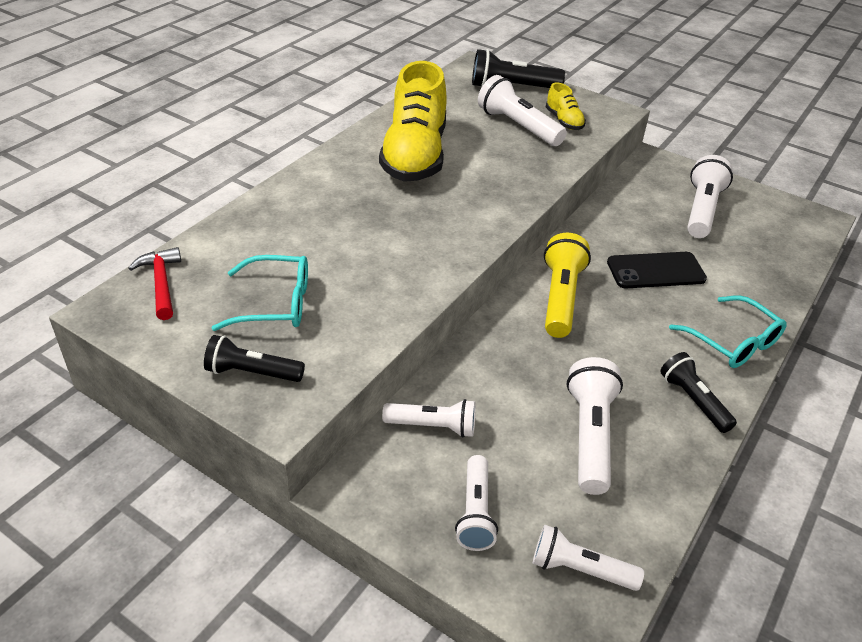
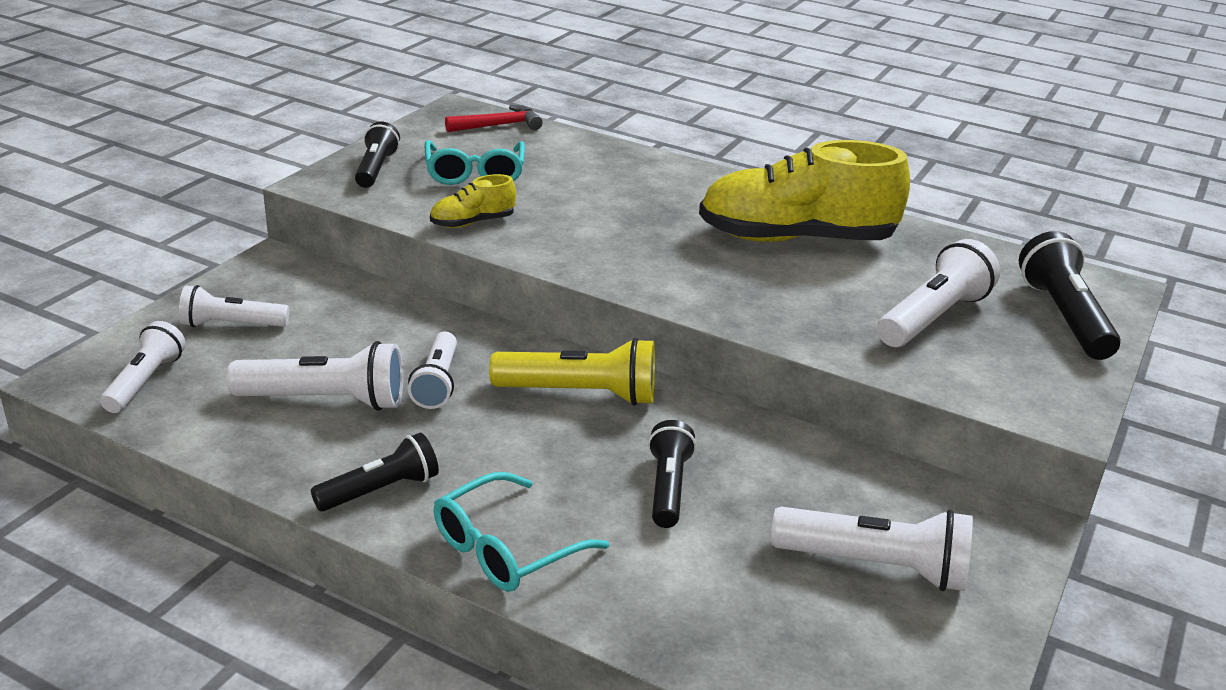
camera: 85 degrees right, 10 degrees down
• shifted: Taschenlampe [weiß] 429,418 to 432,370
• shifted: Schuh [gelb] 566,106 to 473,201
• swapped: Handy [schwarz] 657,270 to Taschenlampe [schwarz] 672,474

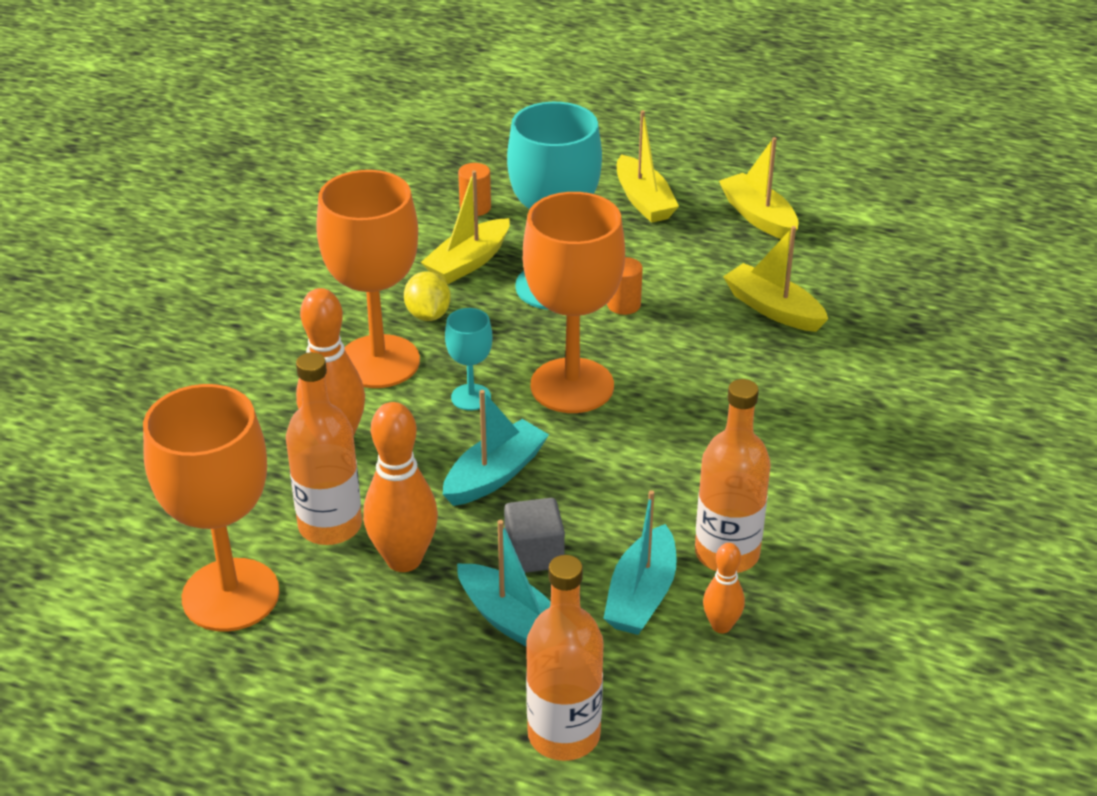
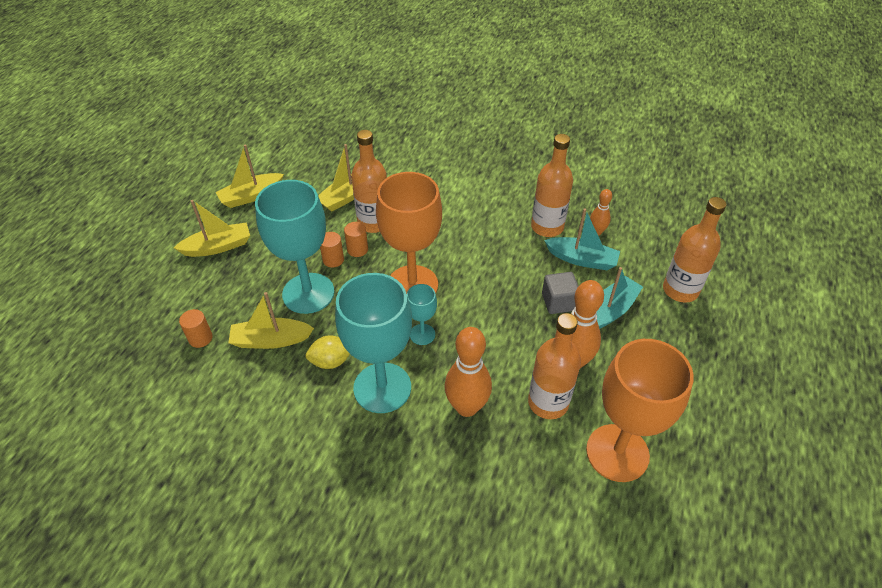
camera: 90 degrees left, 10 degrees up
• repainted: Kelch [orange] 368,279 to Kelch [türkis] 373,343
• rotated: Boot [gelb] 465,227 = 271,320 135 degrees clockwise
• gone: Boot [türkis] 496,448
• new: Vollzylinder [orange] 356,239
• new: Flasche [orange] 369,181

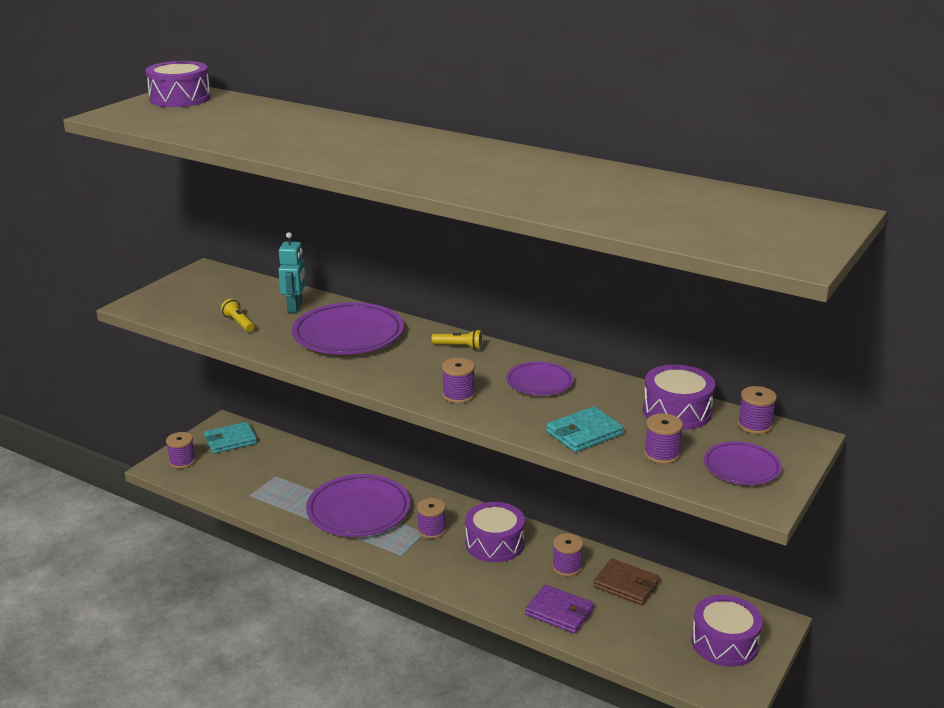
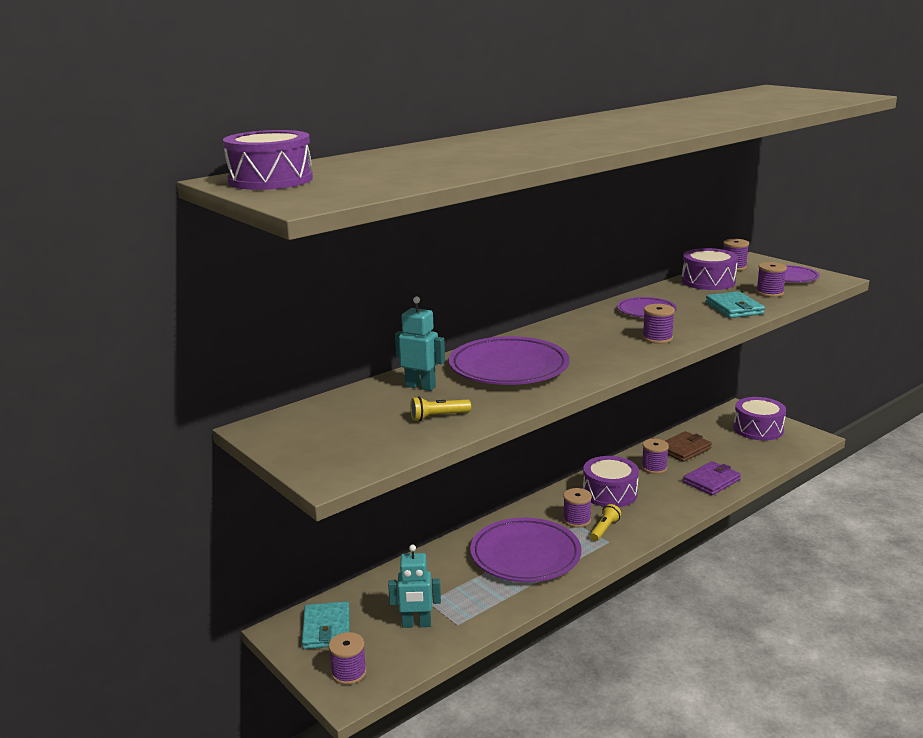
camera: 70 degrees left, 5 degrees down
• shifted: Taschenlampe [gelb] 457,339 to 605,522
• new: Roboter [türkis] 414,586

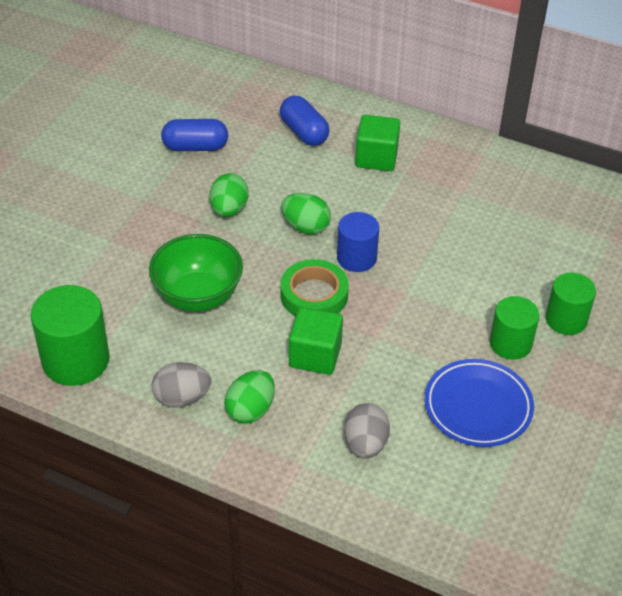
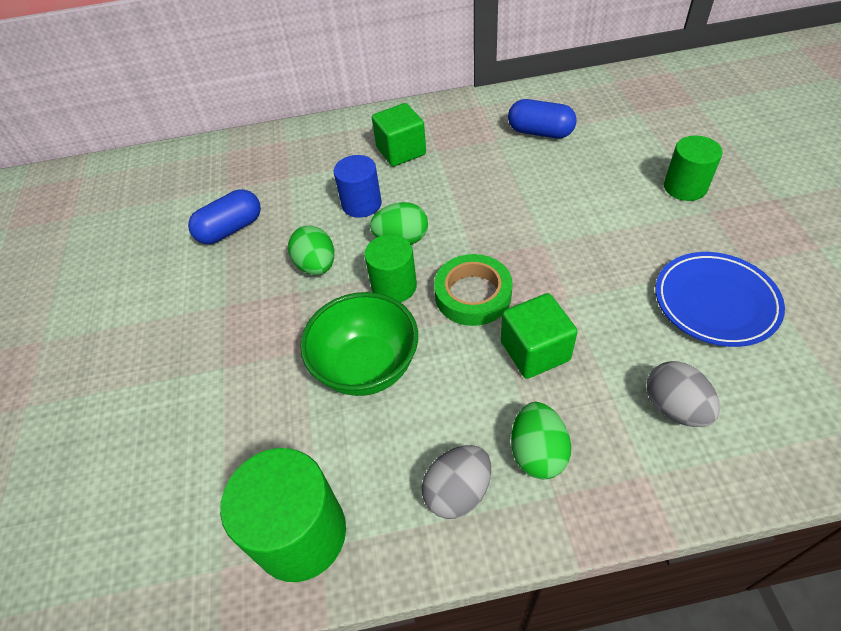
camera: 30 degrees left, 5 degrees up
• shifted: Kapsel [blau] 304,120 to 542,118
• shifted: Vollzylinder [blau] 358,242 to 358,186
• shifted: Vollzylinder [grün] 514,328 to 390,268

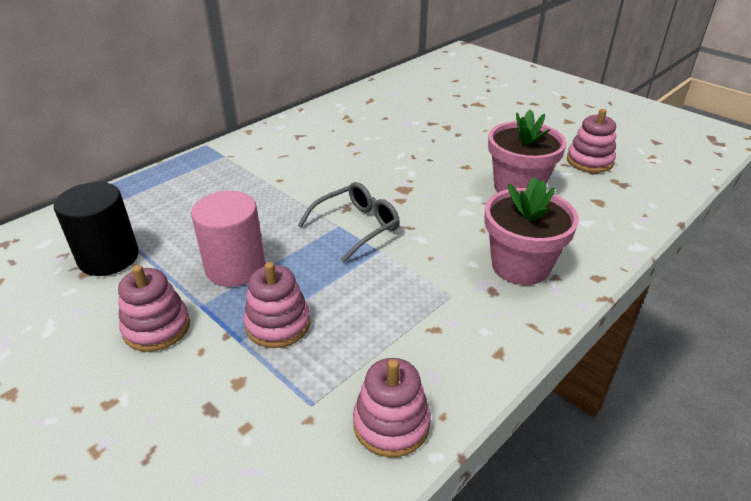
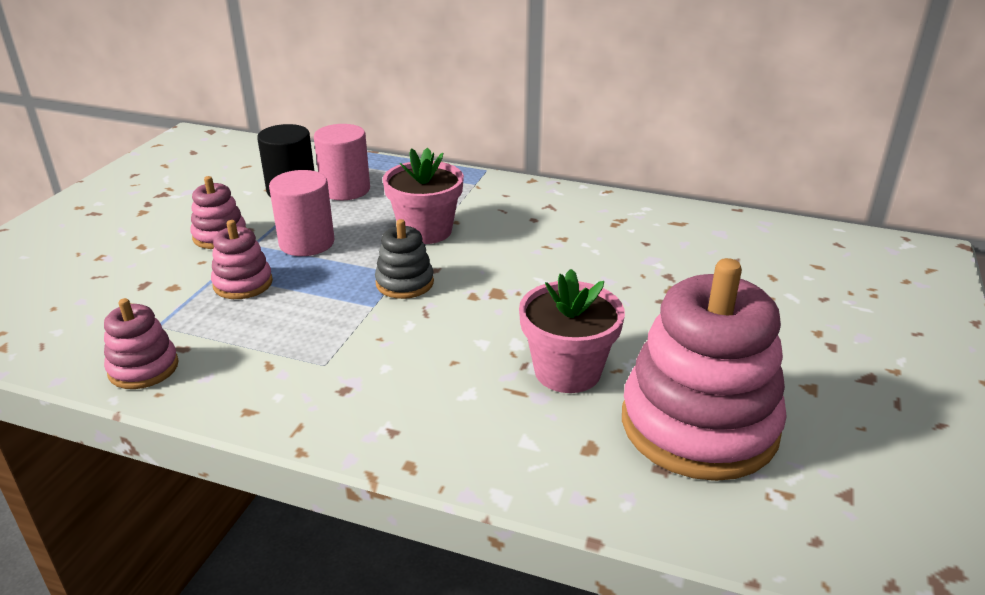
camera: 65 degrees right, 5 degrees down
• swapped: Brille [grau] 349,222 to Stapelspielzeug [grau] 404,259
• shifted: Blumentopf [rosa] 531,231 to 423,195
• scaled: Stapelspielzeug [rosa] 591,141 = 704,369 x2.12
• new: Vollzylinder [rosa] 342,162

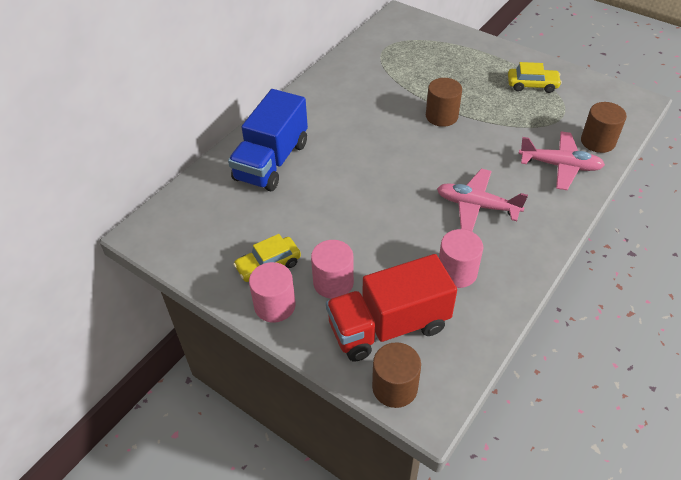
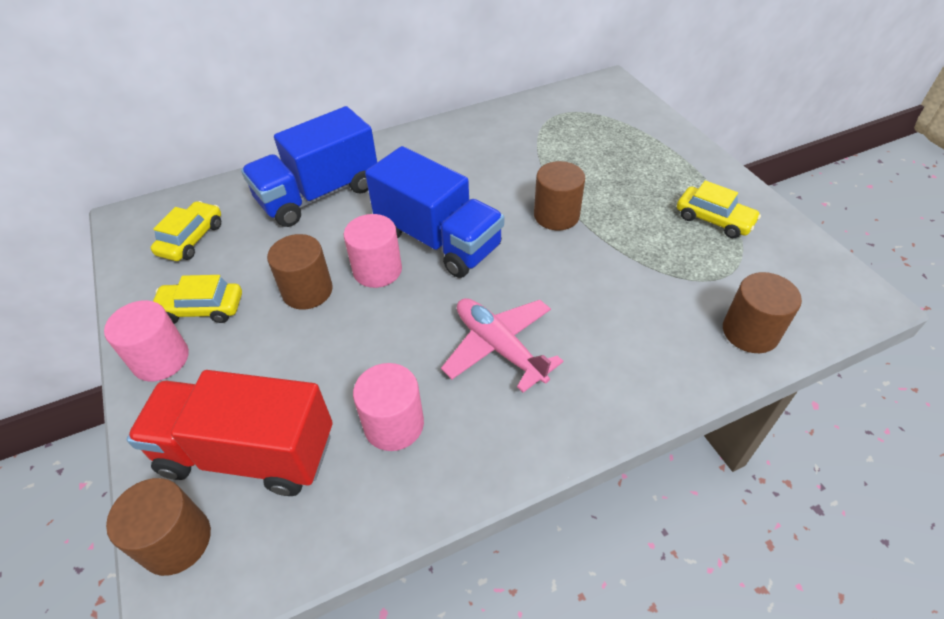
camera: 30 degrees right, 0 degrees up
• shifted: Vollzylinder [rosa] 332,269 to 373,251
• gone: Flugzeug [rosa] 562,160
• new: Auto [gelb] 186,231
• new: Vollzylinder [braun] 300,272
• new: Lastwagen [blau] 434,212

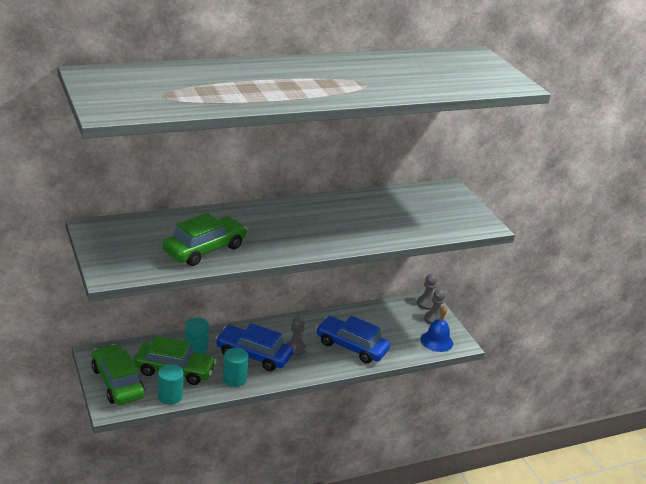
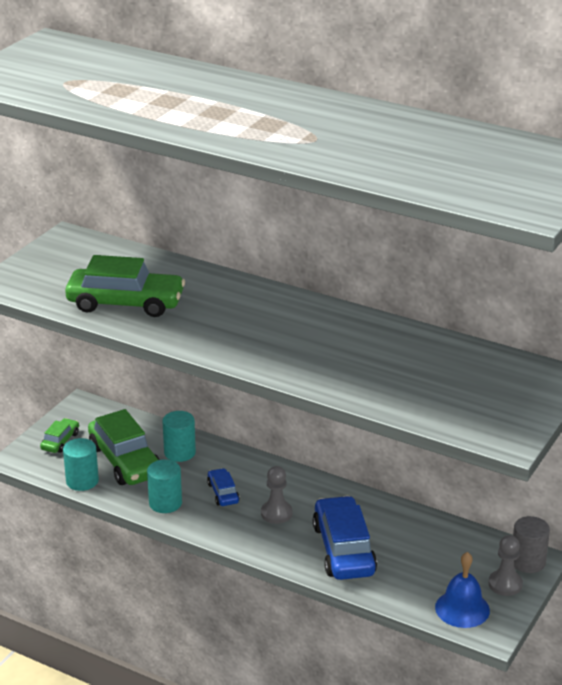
camera: 55 degrees right, 0 degrees up
• scaled: Auto [grün] 118,374 = 59,435 x0.49
• scaled: Auto [blau] 254,347 = 223,487 x0.49
• swapped: Bauer [grau] 427,292 to Vollzylinder [grau] 531,544

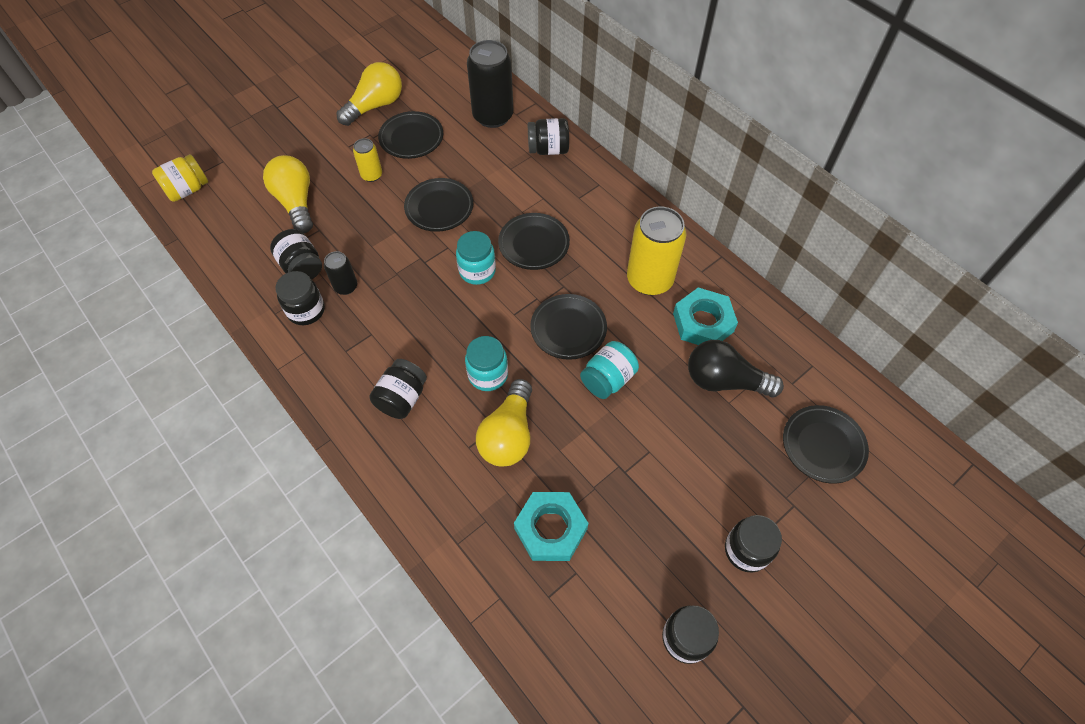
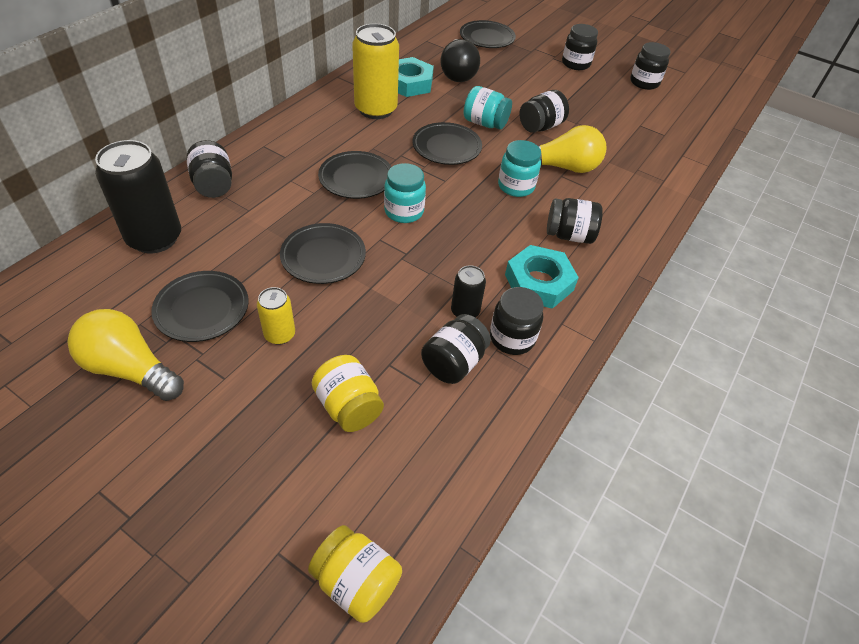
camera: 110 degrees left, 10 degrees down
• swapped: Glühbirne [gelb] 288,194 to Einmachglas [gelb] 348,393
• shifted: Sechskantmutter [türkis] 551,526 to 542,277
• new: Einmachglas [schwarz] 544,111

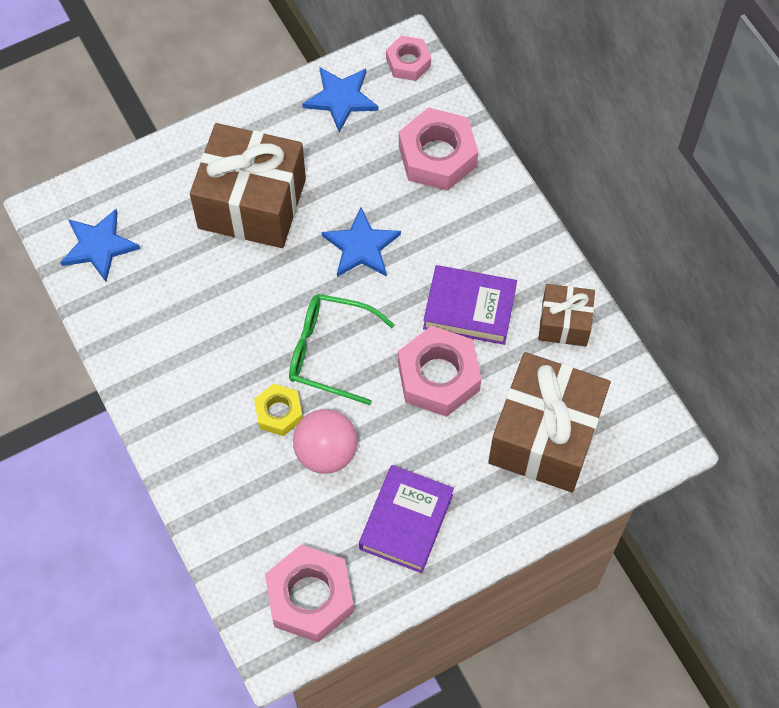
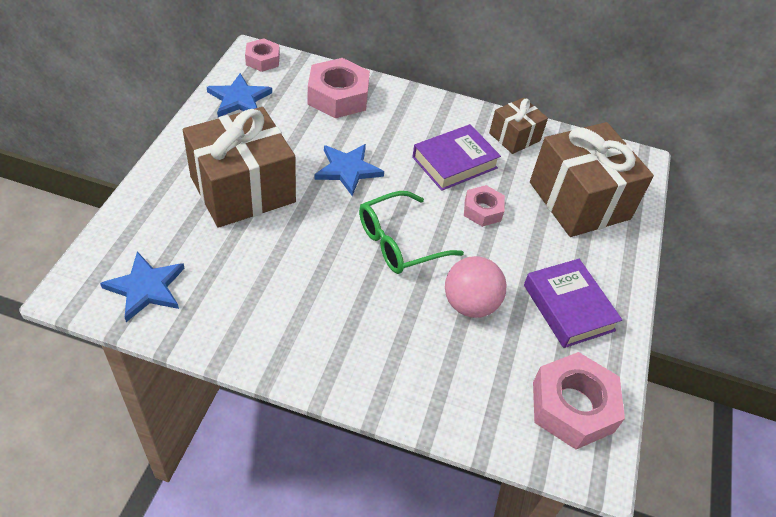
camera: 50 degrees left, 15 degrees down
• gone: Sechskantmutter [gelb] 278,409
• scaled: Sechskantmutter [rosa] 439,371 = 484,206 x0.58

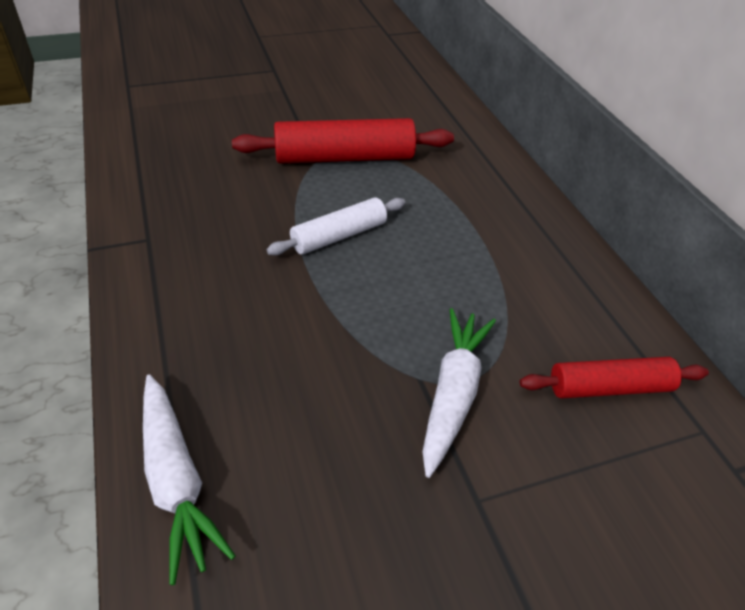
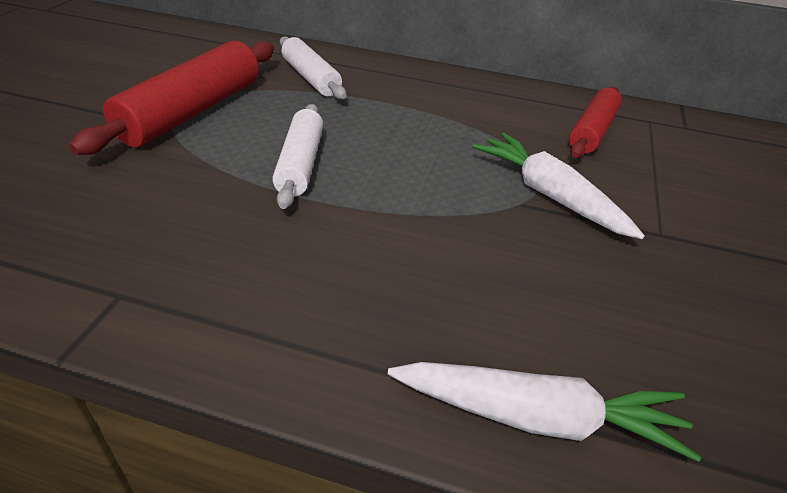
camera: 55 degrees left, 5 degrees down
• new: Nudelholz [weiß] 313,67

